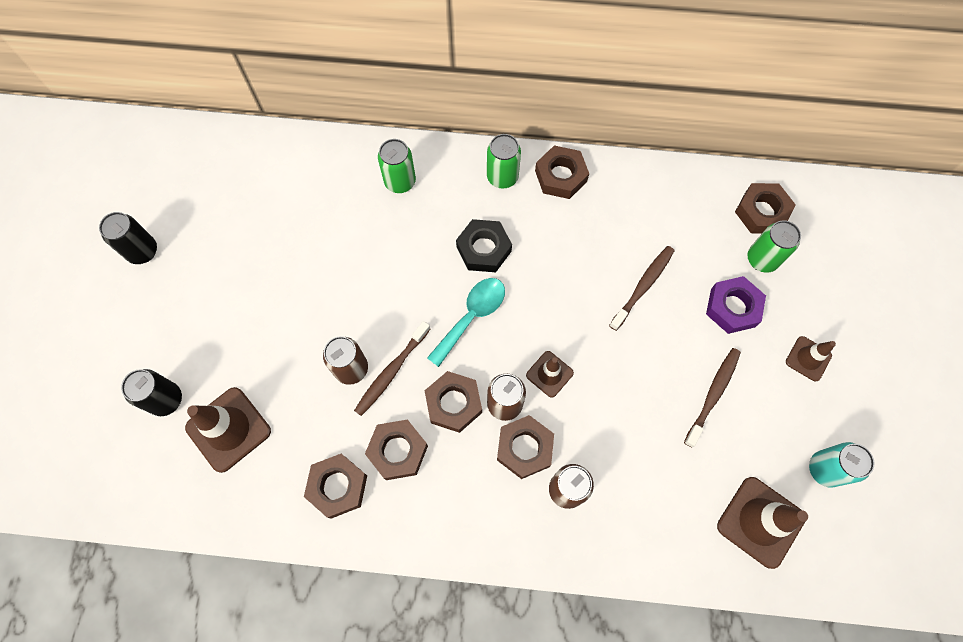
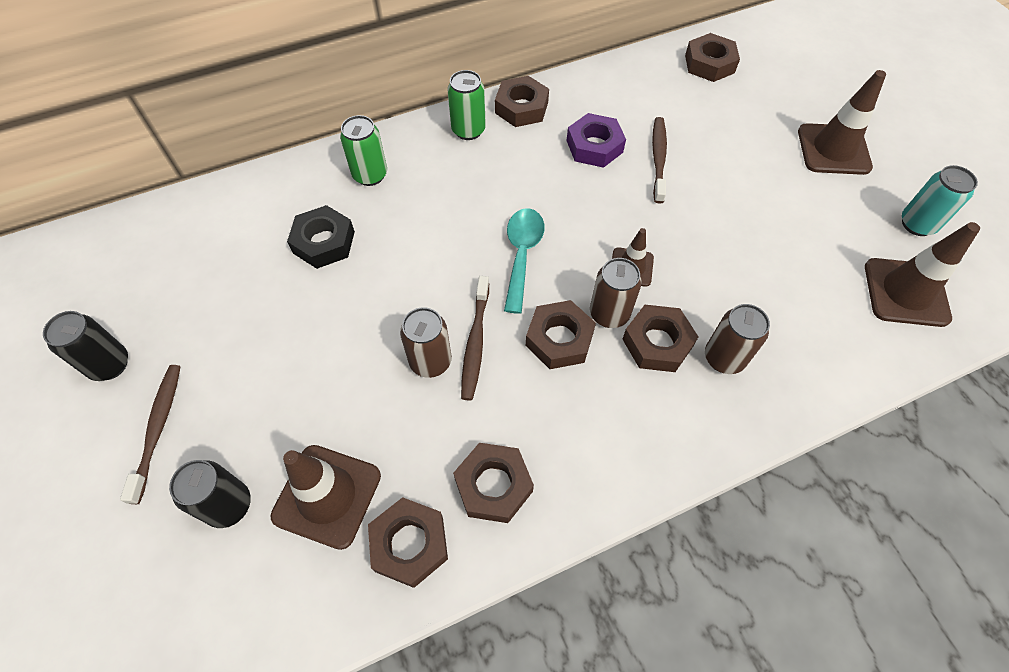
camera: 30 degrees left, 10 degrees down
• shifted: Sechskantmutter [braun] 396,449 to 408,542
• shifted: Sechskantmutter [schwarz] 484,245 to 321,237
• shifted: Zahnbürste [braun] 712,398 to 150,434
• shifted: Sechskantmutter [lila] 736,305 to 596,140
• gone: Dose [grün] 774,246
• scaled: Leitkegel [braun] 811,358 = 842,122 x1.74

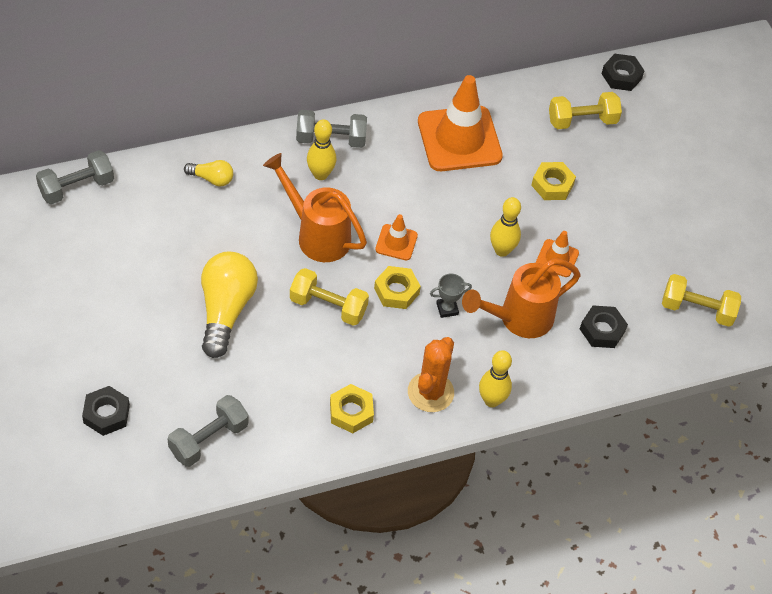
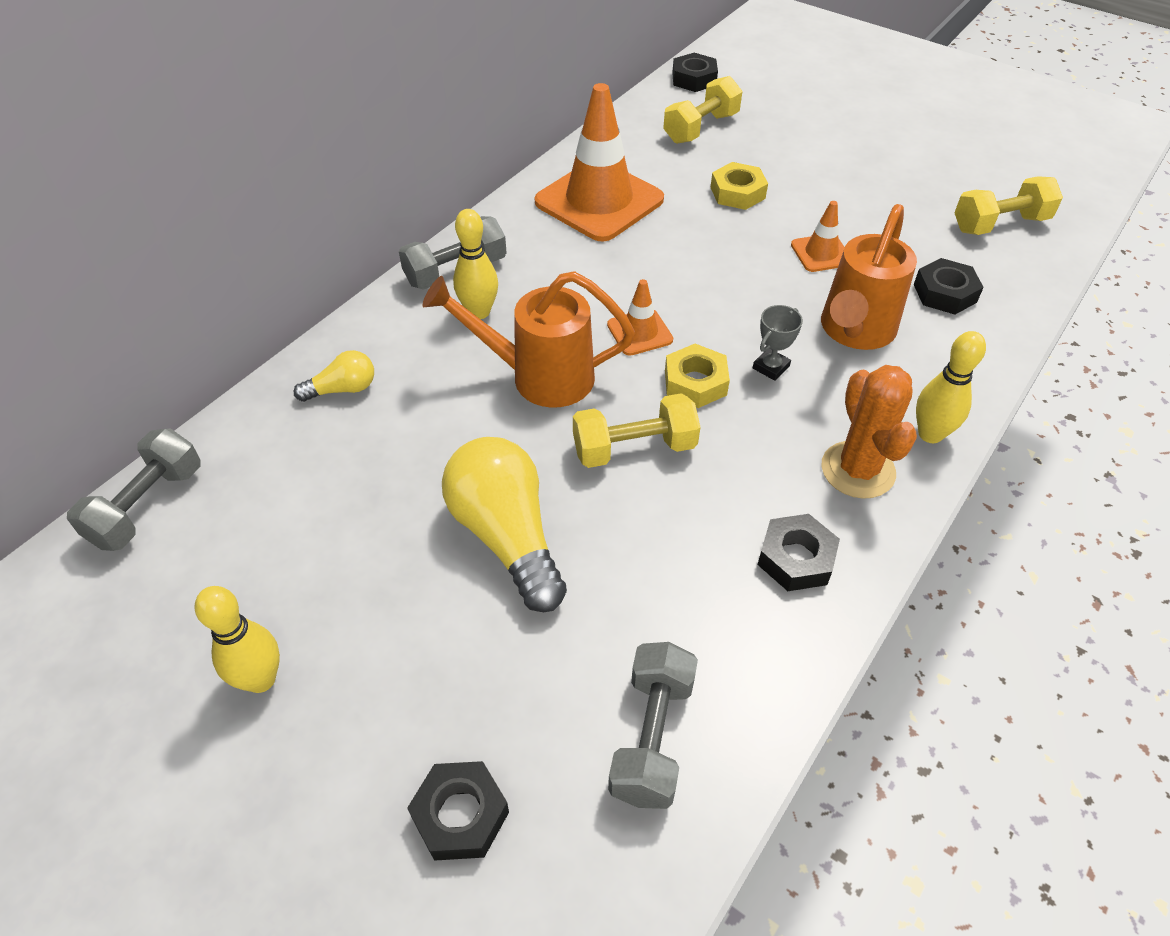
camera: 30 degrees left, 5 degrees down
• repainted: Sechskantmutter [gelb] 352,408 to Sechskantmutter [schwarz] 799,552
• shifted: Bowlingkegel [gelb] 505,227 to 237,639

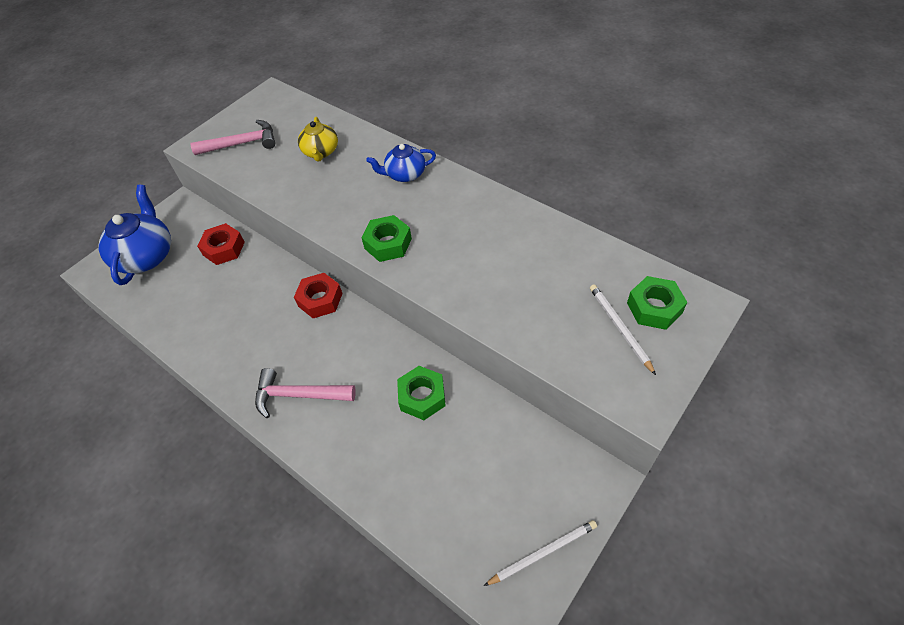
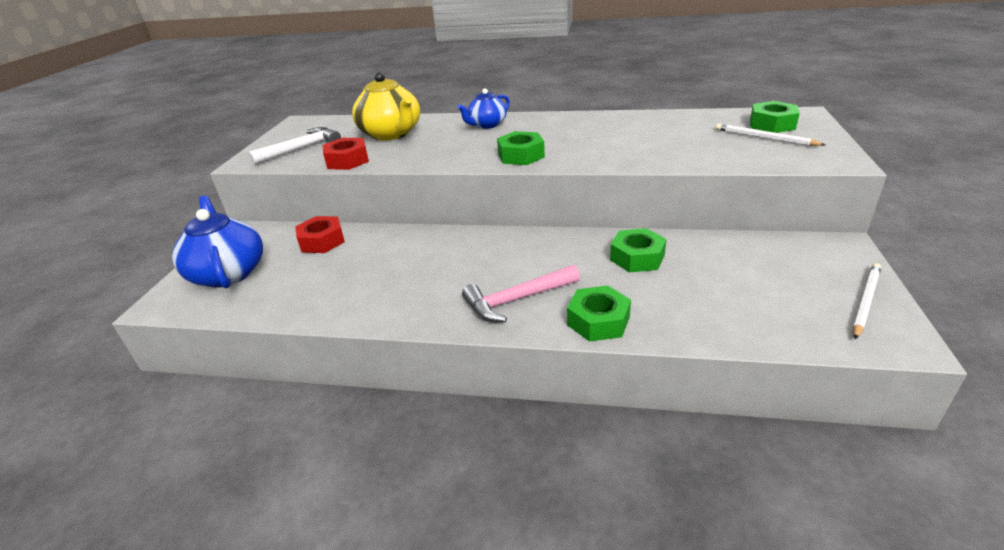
camera: 30 degrees left, 20 degrees down
• repainted: Hammer [rosa] 233,137 to Hammer [weiß] 294,146
• shifted: Sechskantmutter [rot] 318,295 to 346,154
• scaled: Teekanne [gelb] 318,139 = 386,106 x1.66
• new: Sechskantmutter [grün] 599,313

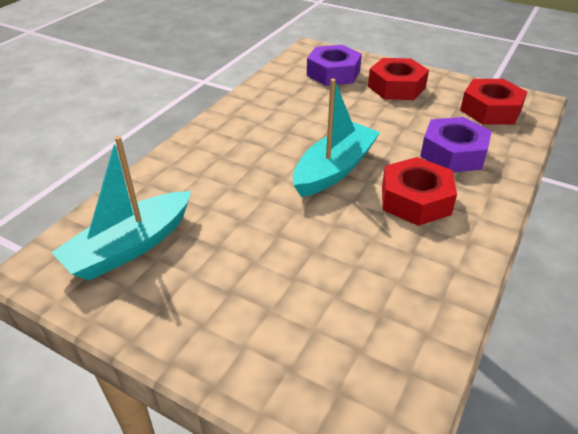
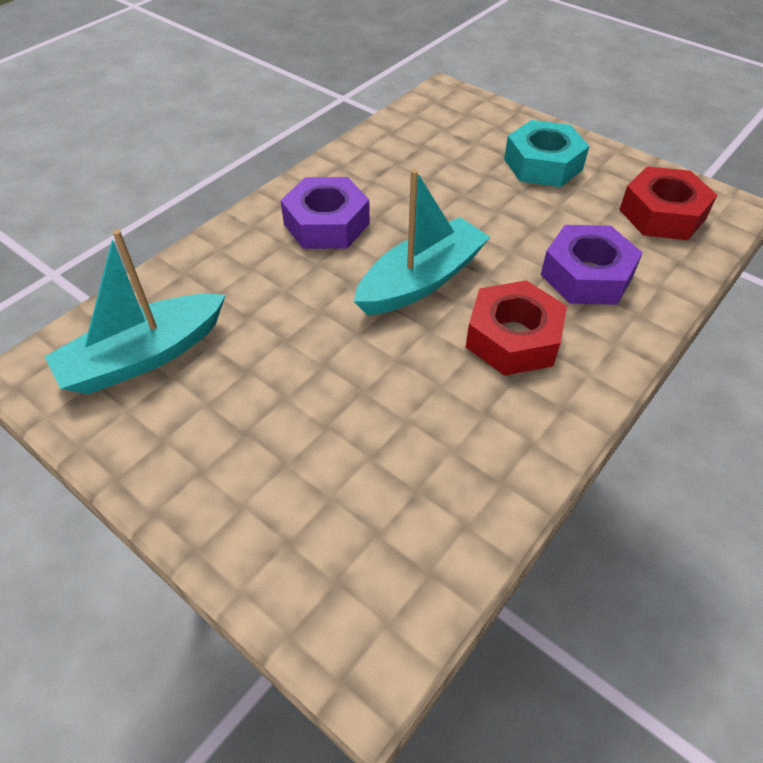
camera: 10 degrees right, 10 degrees up
• shifted: Sechskantmutter [lila] 334,65 to 325,213
• repainted: Sechskantmutter [rot] 398,79 to Sechskantmutter [türkis] 546,153

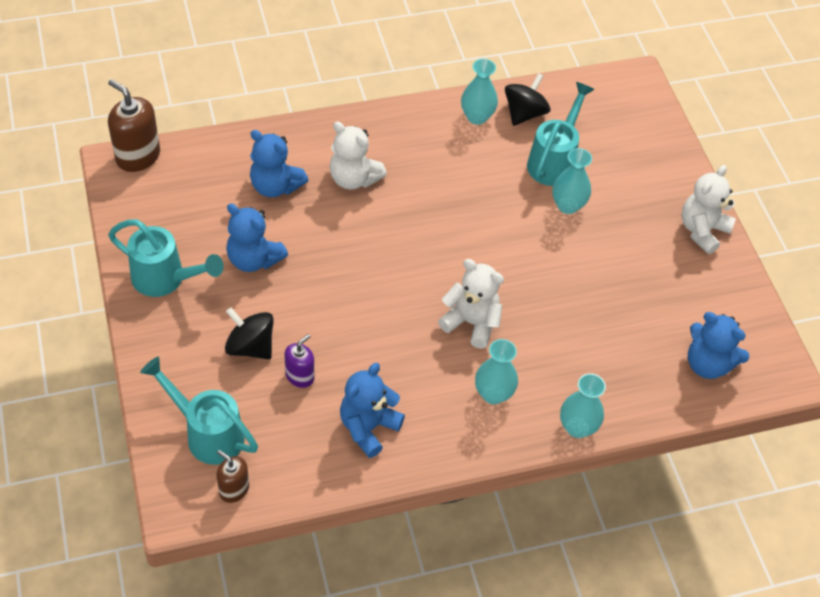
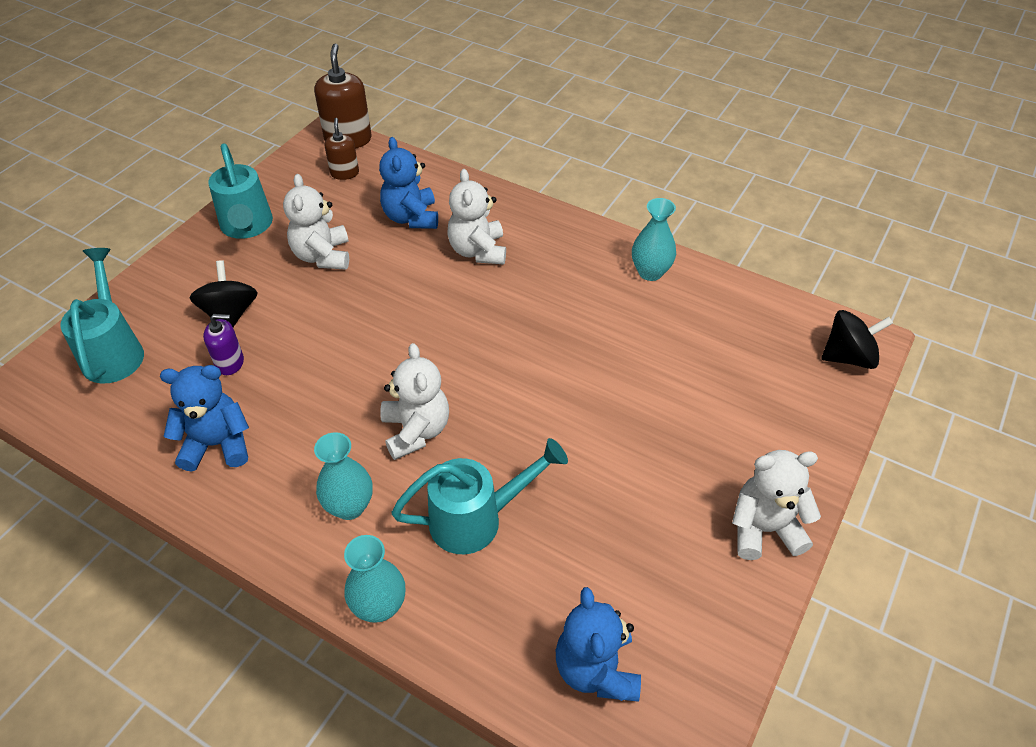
camera: 50 degrees right, 5 degrees down
• shifted: Seifenspender [braun] 232,476 to 341,149
• repainted: Teddybär [blau] 257,238 to Teddybär [weiß] 316,222
• shifted: Kreisel [schwarz] 528,99 to 857,339
• shifted: Gießkanne [türkis] 561,134 to 479,496
• gone: Vase [türkis] 572,181

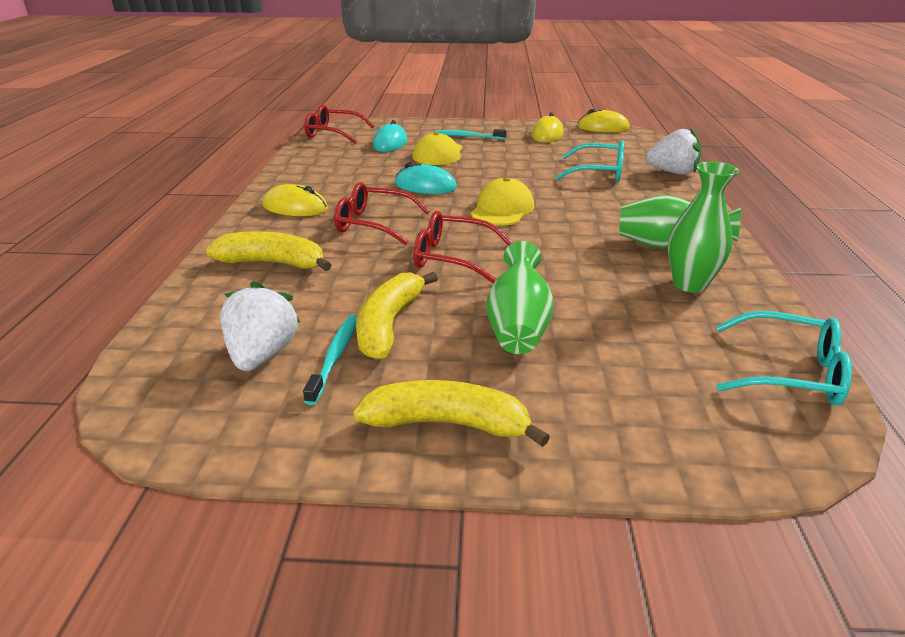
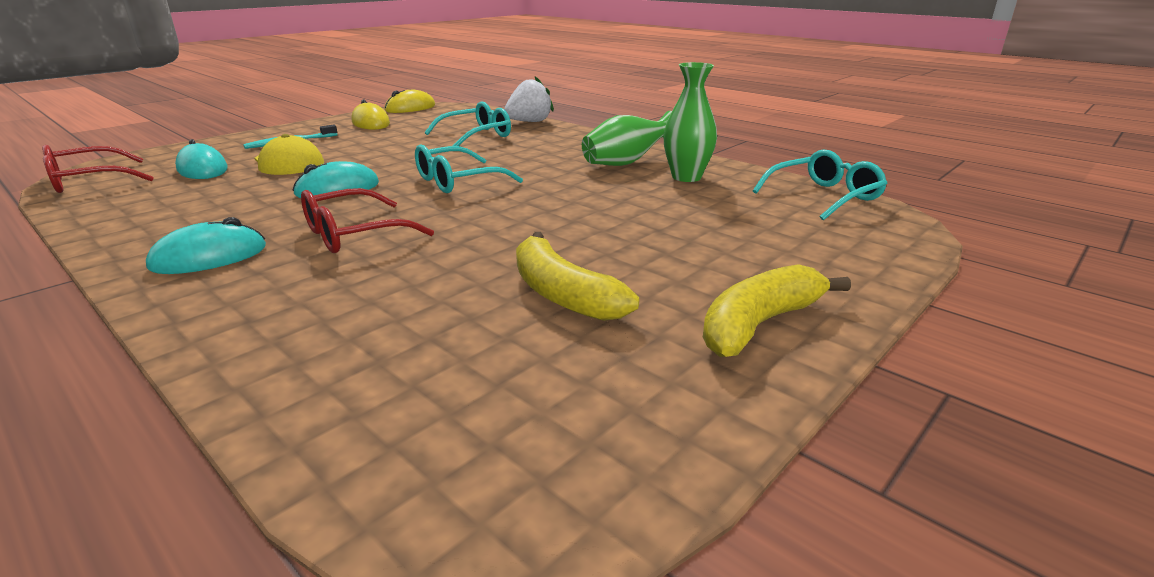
camera: 50 degrees left, 5 degrees down
• gone: Banane [gelb] 268,251
• gone: Erdbeere [weiß] 260,326
• repainted: Computermaus [gelb] 295,200 to Computermaus [türkis] 206,245
• gone: Zahnbürste [türkis] 330,360
• gone: Brille [rot] 462,247
• swapped: Kappe [gelb] 502,201 to Brille [türkis] 469,169
• gone: Vase [grün] 520,297

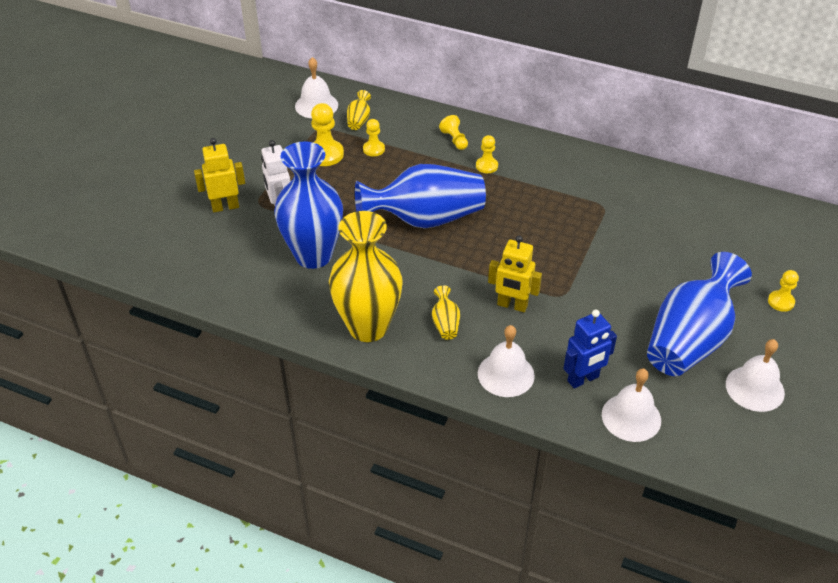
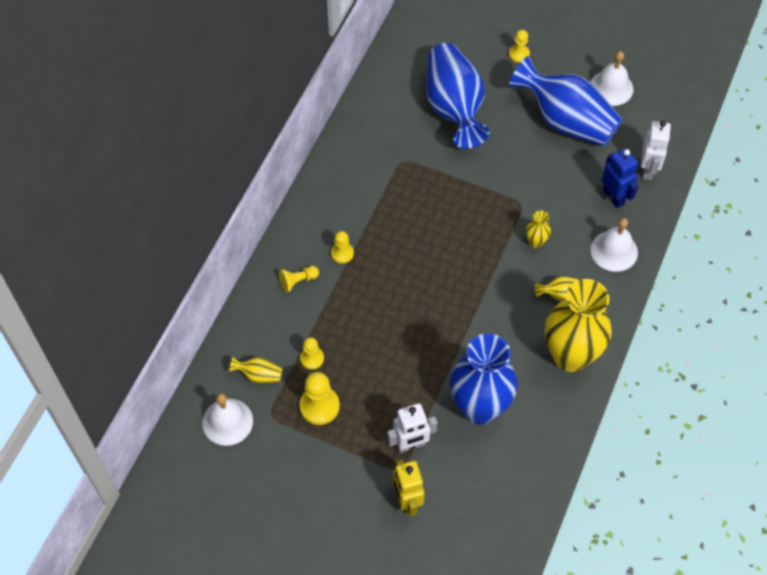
camera: 90 degrees left, 15 degrees up
• shifted: Vase [blau] 420,196 to 457,96
• swapped: Roboter [gelb] 515,273 to Vase [gelb] 538,229
• swapped: Glocke [weiß] 631,405 to Roboter [weiß] 656,150

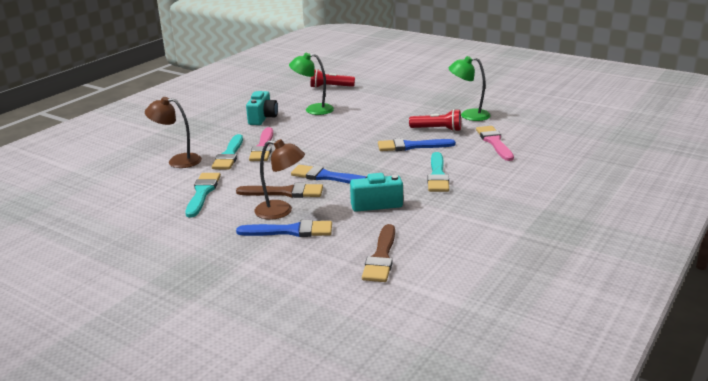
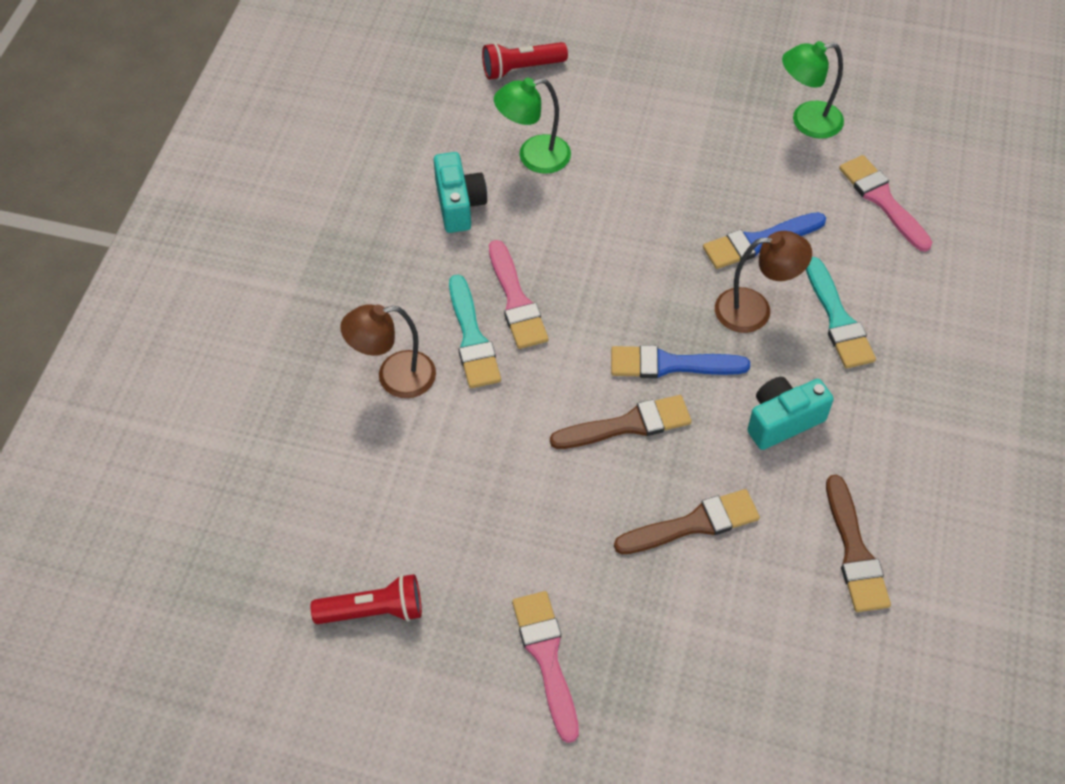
camera: 20 degrees left, 30 degrees up
• gone: Pinsel [türkis] 203,195
• repainted: Pinsel [blau] 284,228 to Pinsel [braun] 687,522
• shifted: Lampe [braun] 279,179 to 763,282
• shifted: Taschenlampe [rot] 435,120 to 366,599
• new: Pinsel [rosa] 545,667

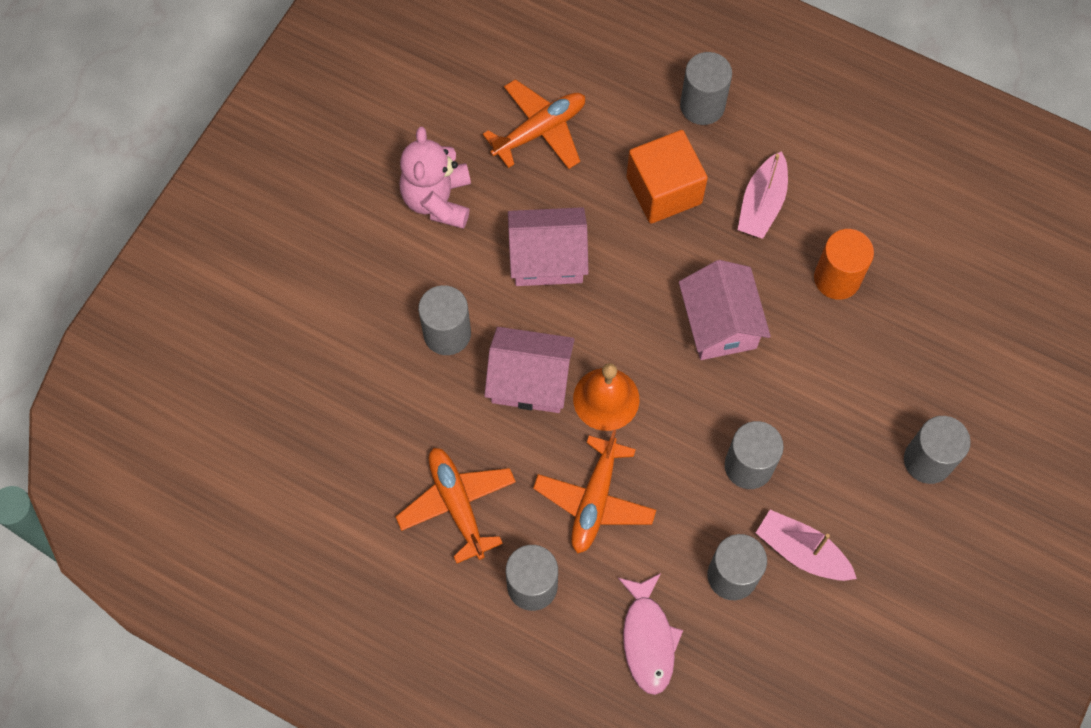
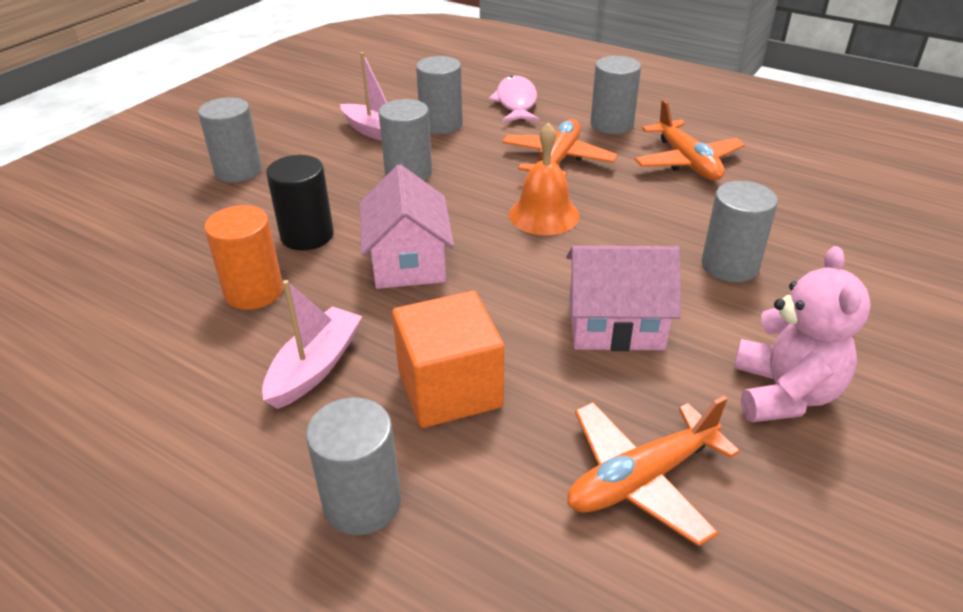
camera: 175 degrees left, 30 degrees down
• gone: Haus [rosa] 529,370
• new: Vollzylinder [schwarz] 300,203

